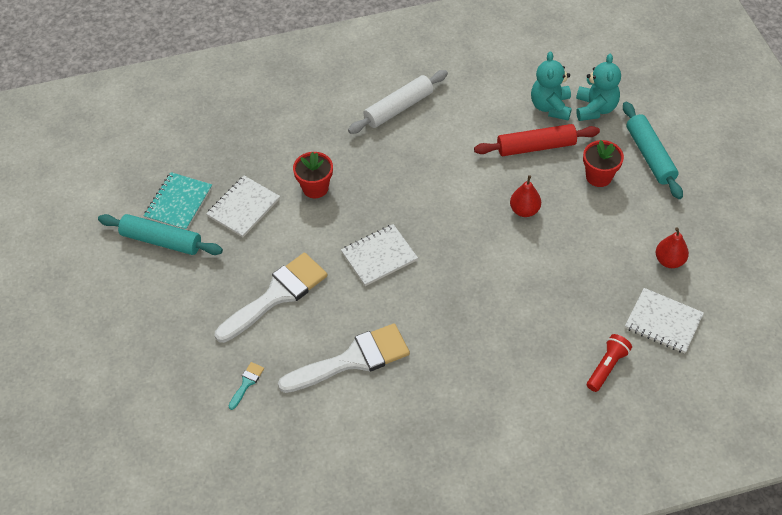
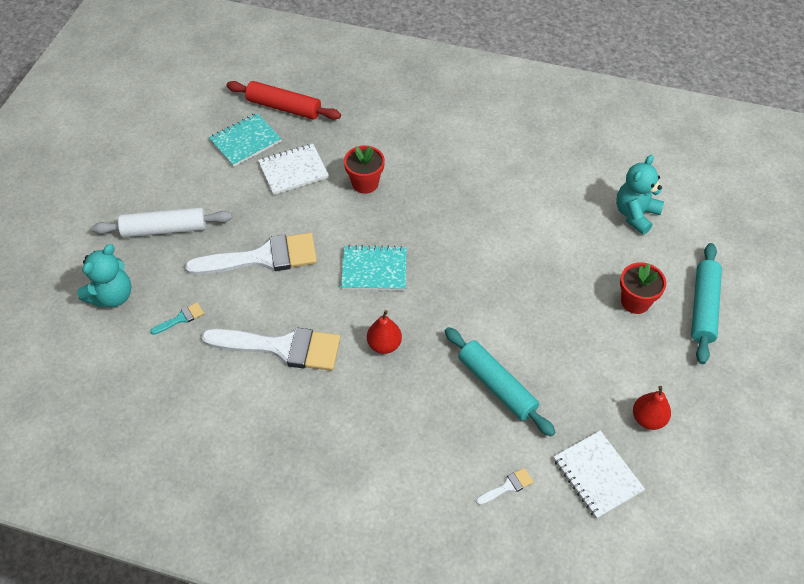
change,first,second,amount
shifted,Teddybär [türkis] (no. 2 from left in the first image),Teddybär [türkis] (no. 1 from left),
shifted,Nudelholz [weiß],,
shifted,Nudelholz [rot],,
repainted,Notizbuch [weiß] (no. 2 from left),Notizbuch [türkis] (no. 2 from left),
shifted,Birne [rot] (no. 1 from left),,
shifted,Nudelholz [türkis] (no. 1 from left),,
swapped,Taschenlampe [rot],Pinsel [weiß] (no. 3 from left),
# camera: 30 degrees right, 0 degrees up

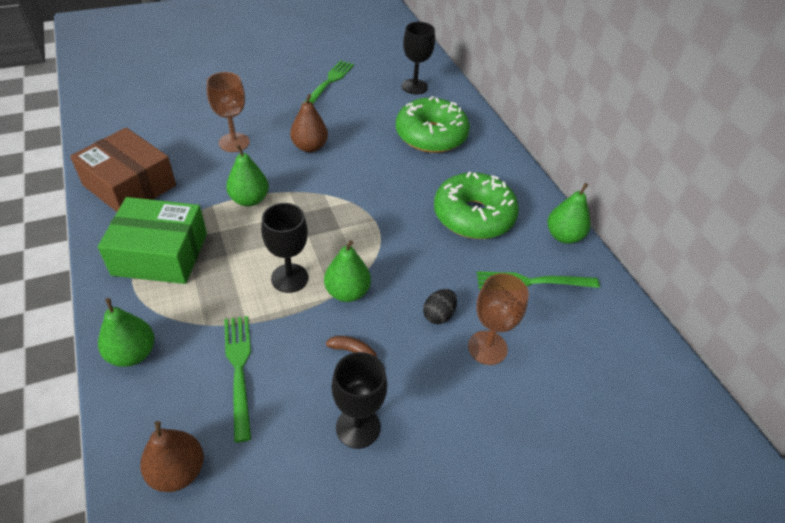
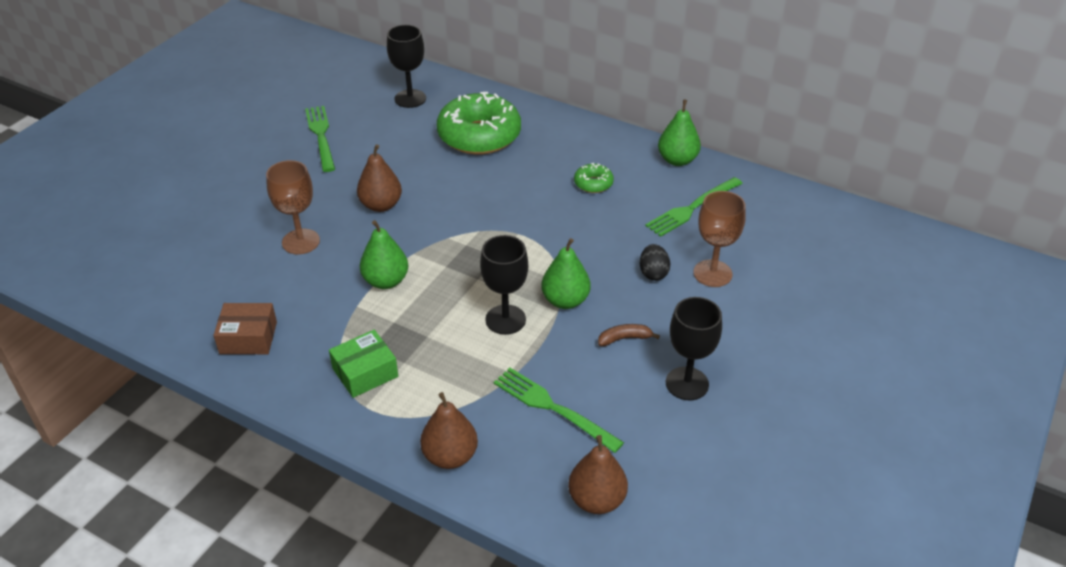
change,first,second,amount
scaled,Schachtel [braun],,x0.58
scaled,Schachtel [grün],,x0.58
repainted,Birne [grün] (no. 1 from left),Birne [braun] (no. 2 from left),
scaled,Donut [grün] (no. 2 from left),,x0.44
# camera: 35 degrees left, 5 degrees down

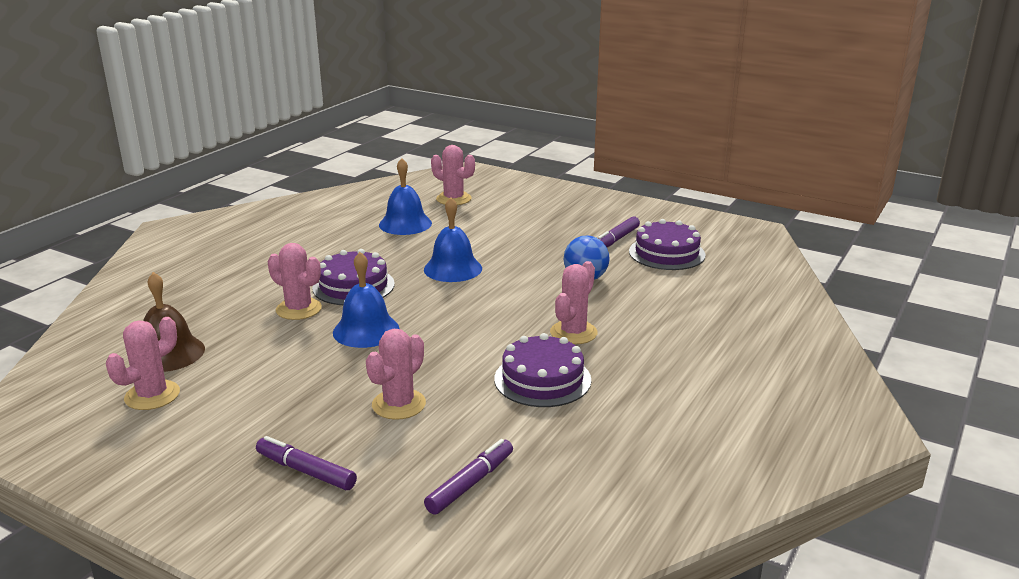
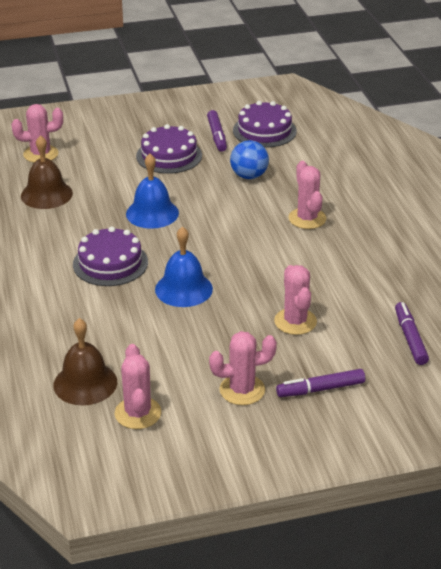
change,first,second,amount
repainted,Glocke [blau] (no. 2 from left),Glocke [braun] (no. 1 from left),
shifted,Kuchen [lila] (no. 2 from left),,
shifted,Kaktus [rosa] (no. 2 from left in the first image),Kaktus [rosa] (no. 3 from left),
# camera: 45 degrees left, 10 degrees up

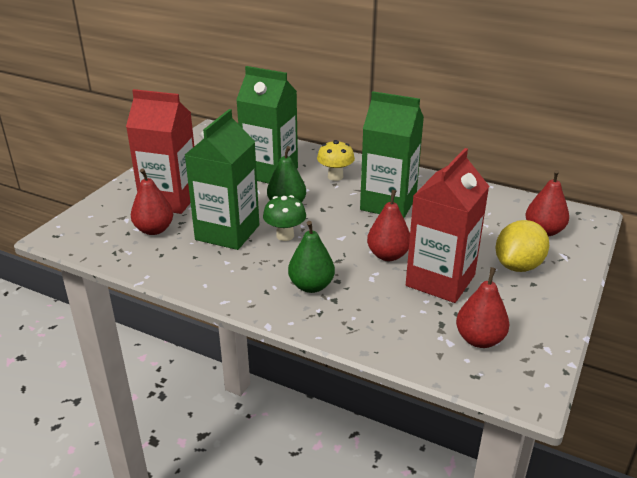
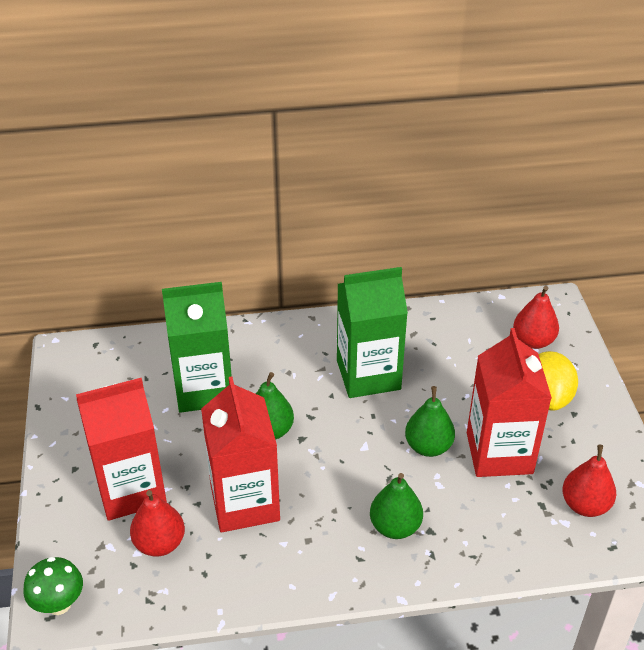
change,first,second,amount
shifted,Pilz [grün],,
repainted,Getränkekarton [grün] (no. 1 from left),Getränkekarton [rot] (no. 2 from left),
repainted,Birne [rot] (no. 2 from left),Birne [grün] (no. 3 from left),
gone,Pilz [gelb],,
# camera: 35 degrees left, 10 degrees up

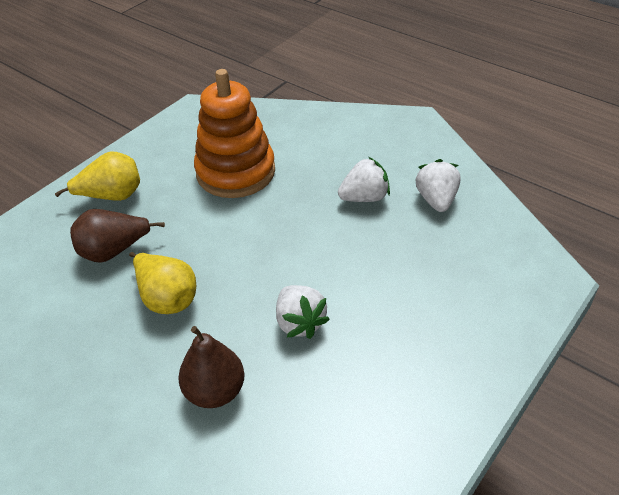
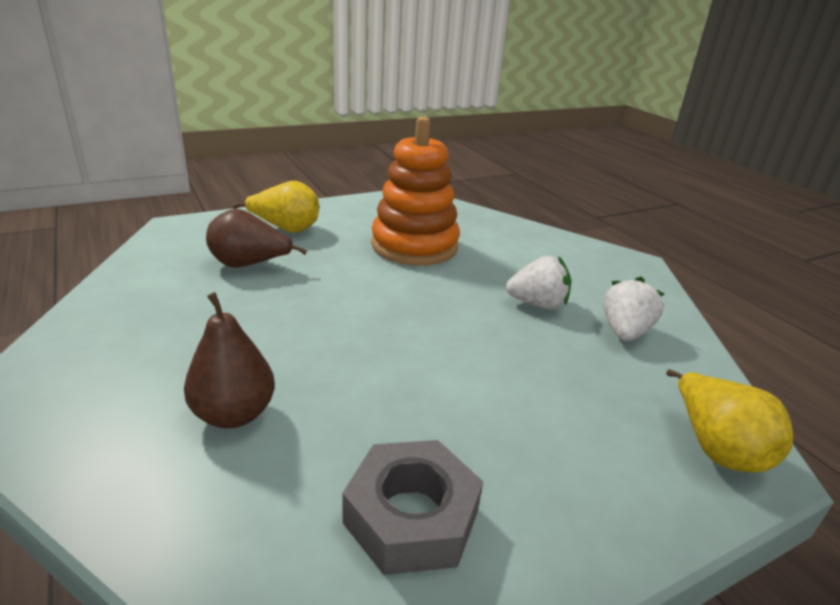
change,first,second,amount
new,,Sechskantmutter [grau],
shifted,Birne [gelb] (no. 2 from left),,
gone,Erdbeere [weiß] (no. 1 from left),,
# camera: 20 degrees right, 15 degrees down

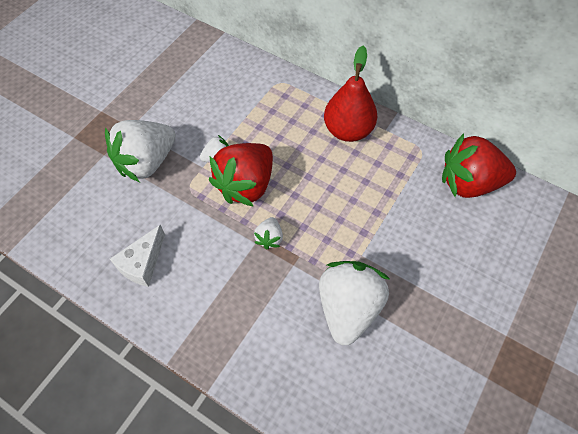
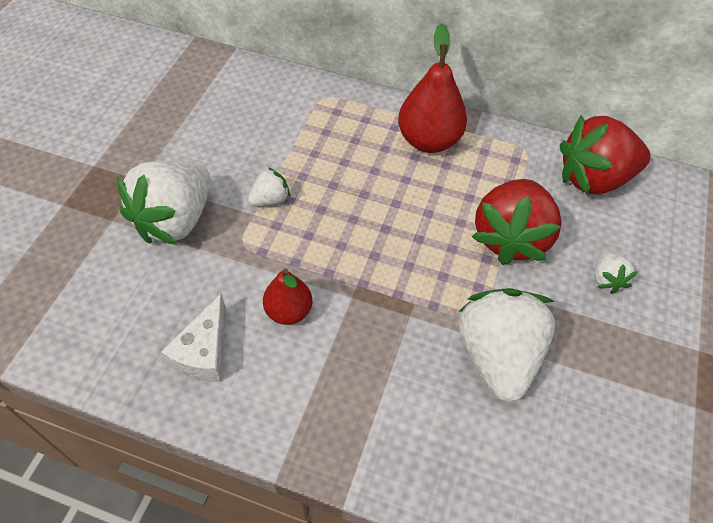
change,first,second,amount
new,,Birne [rot] (no. 1 from left),
shifted,Erdbeere [rot] (no. 1 from left),,
shifted,Erdbeere [weiß] (no. 3 from left in the first image),Erdbeere [weiß] (no. 4 from left),
# camera: 15 degrees left, 5 degrees down

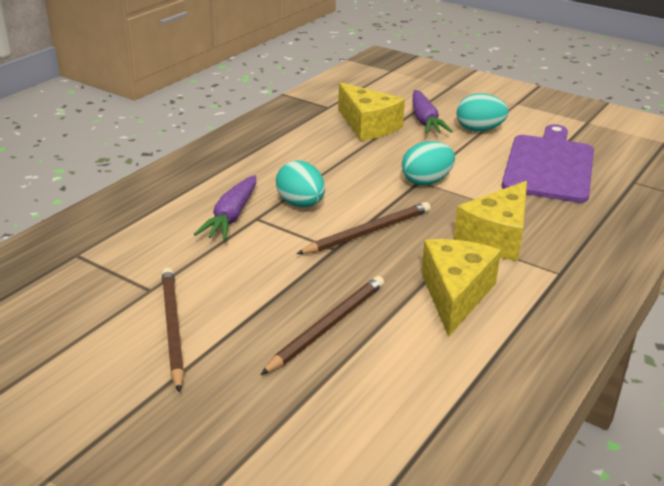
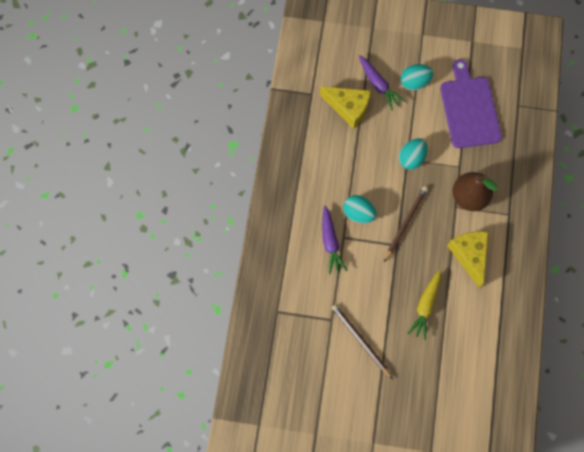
change,first,second,amount
swapped,Bleistift [braun] (no. 2 from left),Karotte [gelb],
swapped,Käse [gelb] (no. 3 from left),Birne [braun],
# camera: 25 degrees left, 40 degrees up

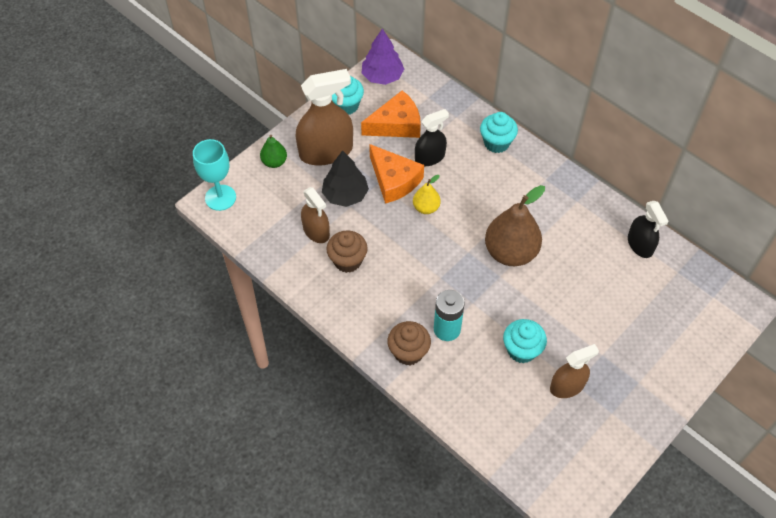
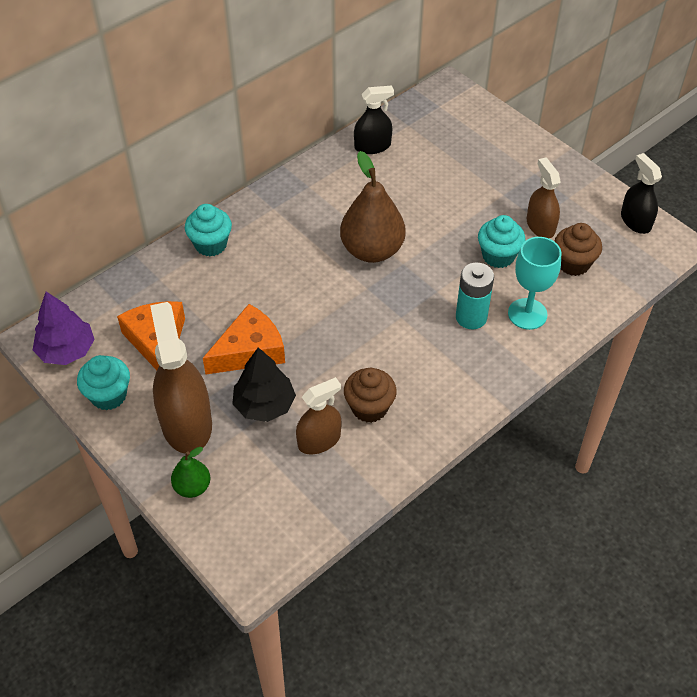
change,first,second,amount
shifted,Kelch [türkis],,
shifted,Muffin [braun] (no. 2 from left),,
shifted,Sprühflasche [schwarz] (no. 1 from left in the first image),Sprühflasche [schwarz] (no. 2 from left),
gone,Birne [gelb],,
# camera: 85 degrees left, 5 degrees down

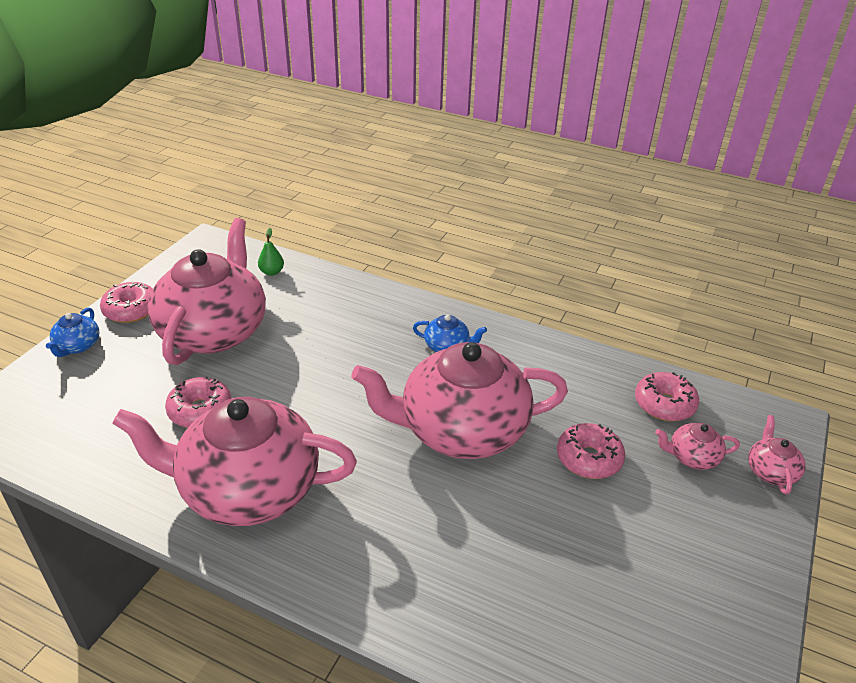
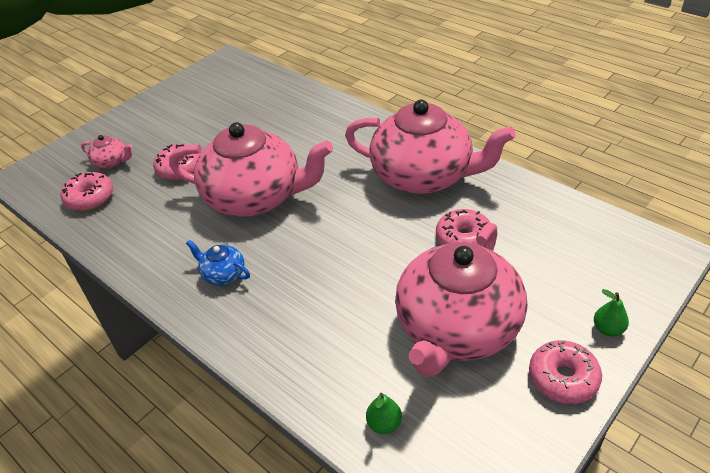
change,first,second,amount
swapped,Teekanne [blau] (no. 1 from left),Birne [grün] (no. 2 from left),
gone,Teekanne [rosa] (no. 5 from left),,
# camera: 160 degrees left, 5 degrees up

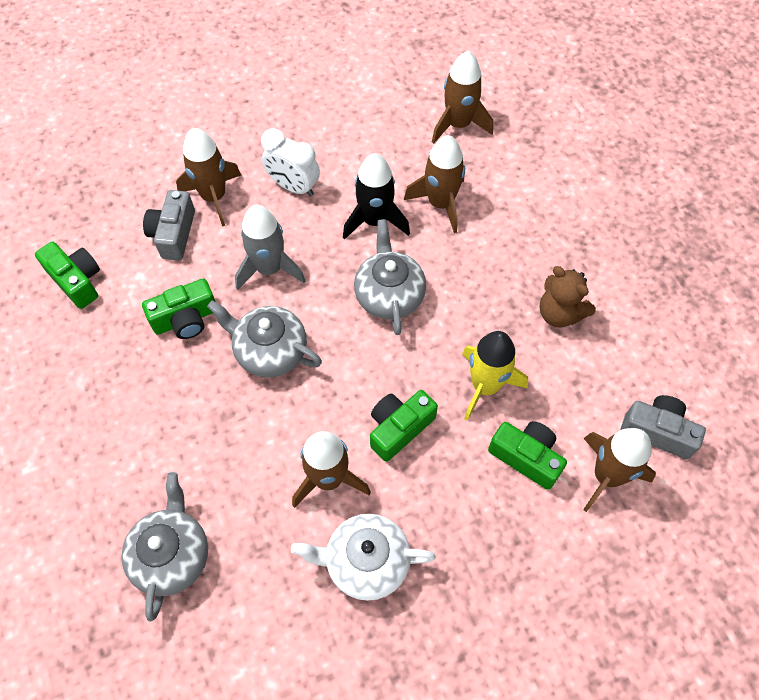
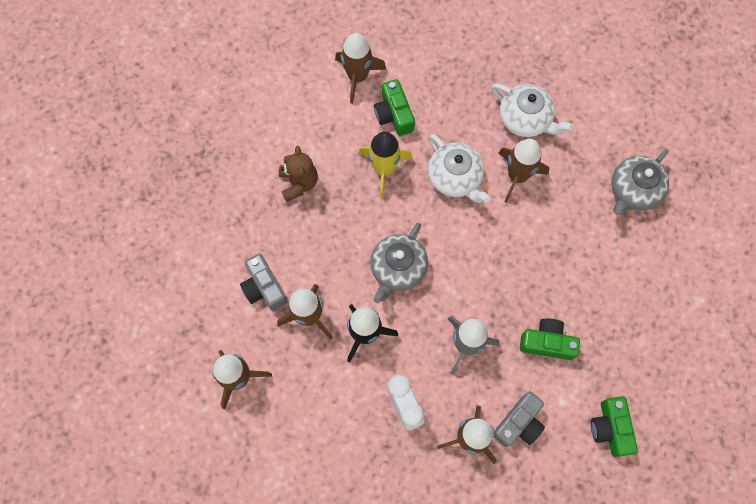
change,first,second,amount
shifted,Kamera [grau] (no. 2 from left in the first image),Kamera [grau] (no. 1 from left),
swapped,Kamera [grün] (no. 3 from left),Teekanne [weiß] (no. 1 from left),
gone,Teekanne [grau] (no. 2 from left),,
# camera: 145 degrees left, 10 degrees up

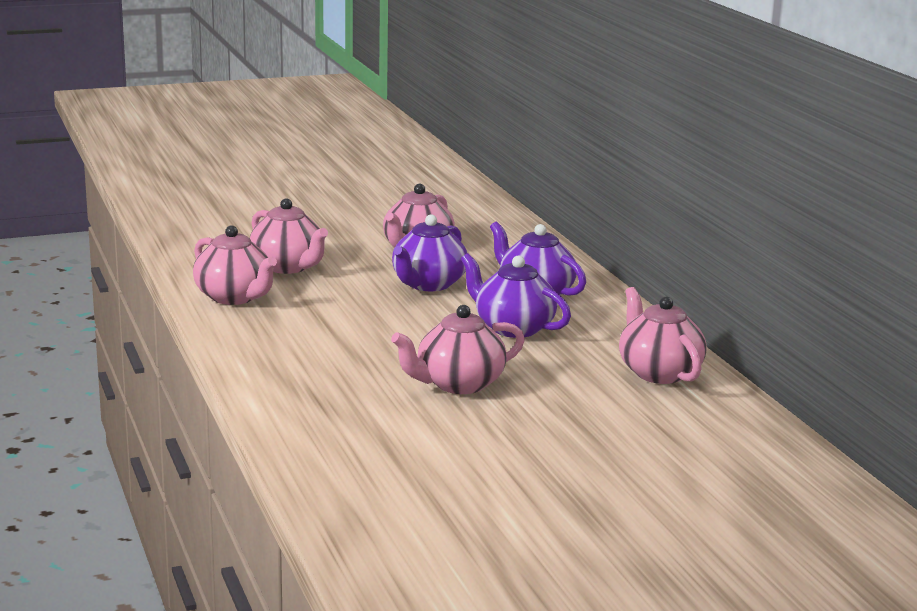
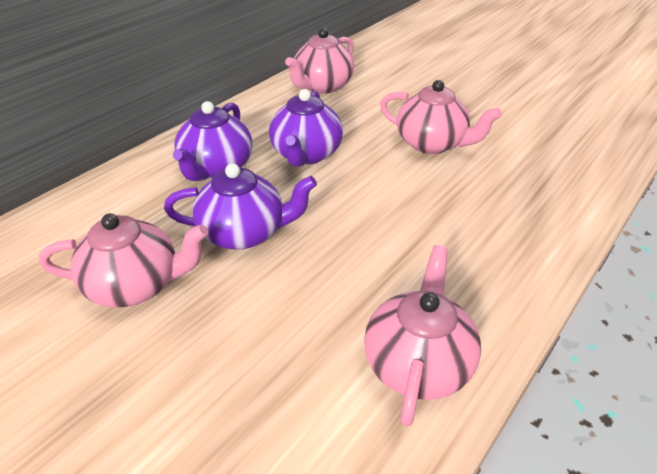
change,first,second,amount
gone,Teekanne [rosa] (no. 2 from left),,
# camera: 120 degrees left, 20 degrees up

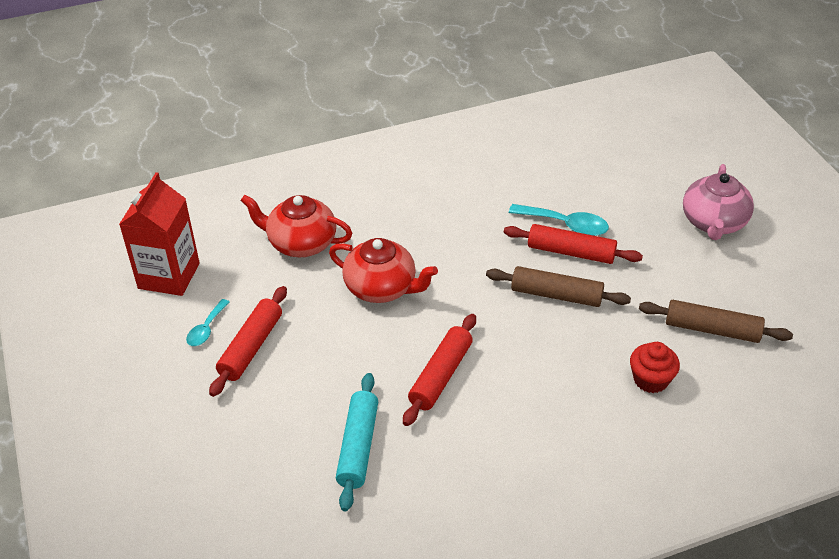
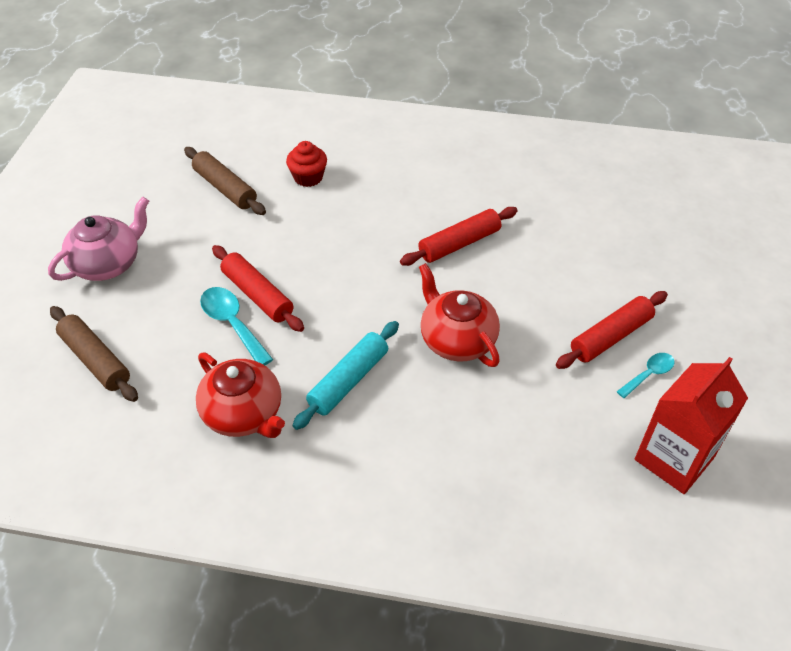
change,first,second,amount
shifted,Nudelholz [braun] (no. 1 from left),,
shifted,Teekanne [rot] (no. 1 from left),,
shifted,Nudelholz [türkis],,
# camera: 150 degrees left, 5 degrees up

